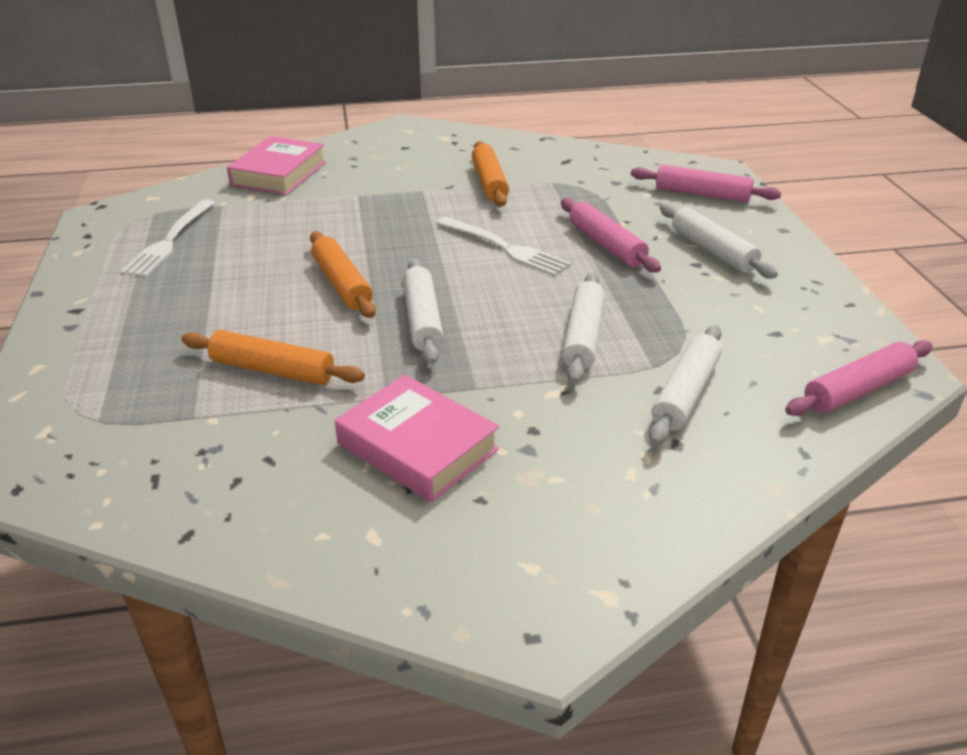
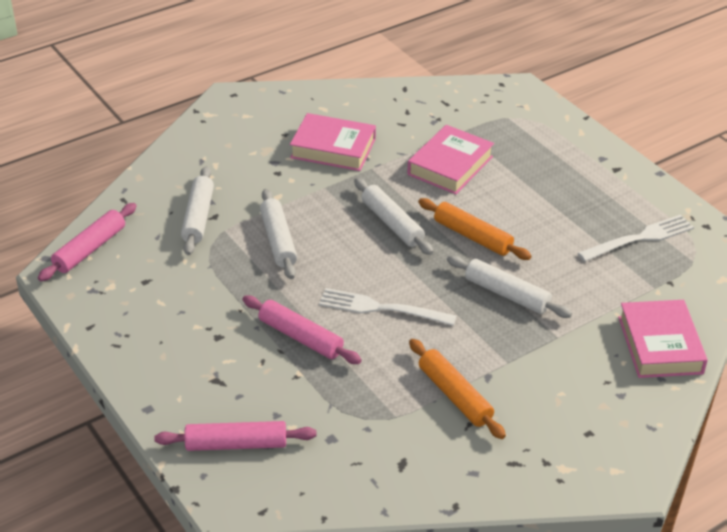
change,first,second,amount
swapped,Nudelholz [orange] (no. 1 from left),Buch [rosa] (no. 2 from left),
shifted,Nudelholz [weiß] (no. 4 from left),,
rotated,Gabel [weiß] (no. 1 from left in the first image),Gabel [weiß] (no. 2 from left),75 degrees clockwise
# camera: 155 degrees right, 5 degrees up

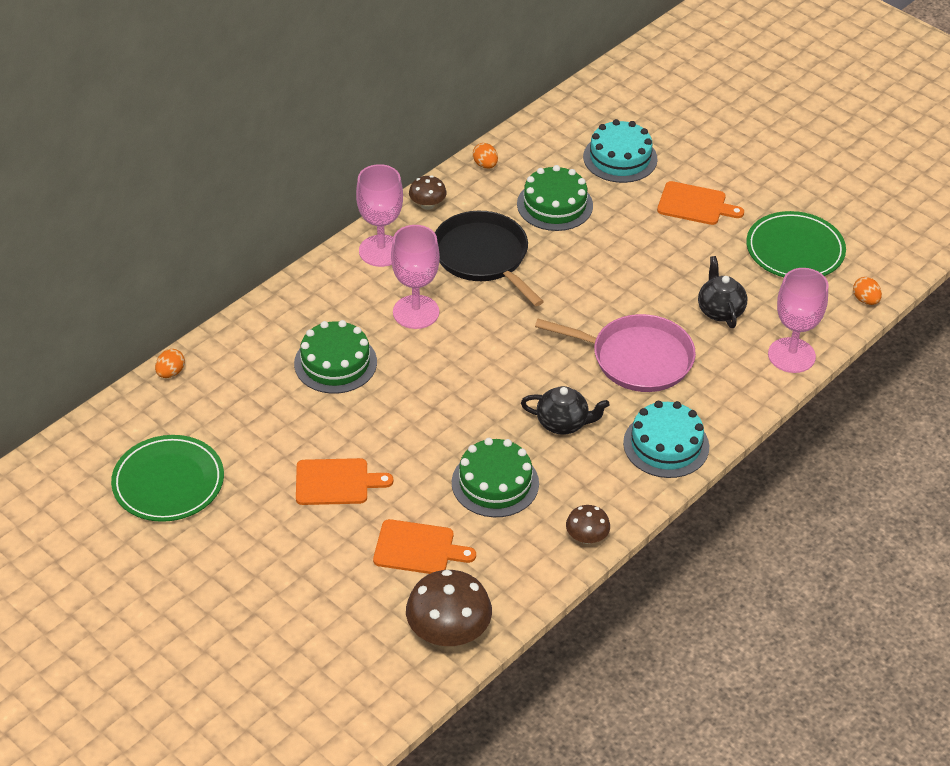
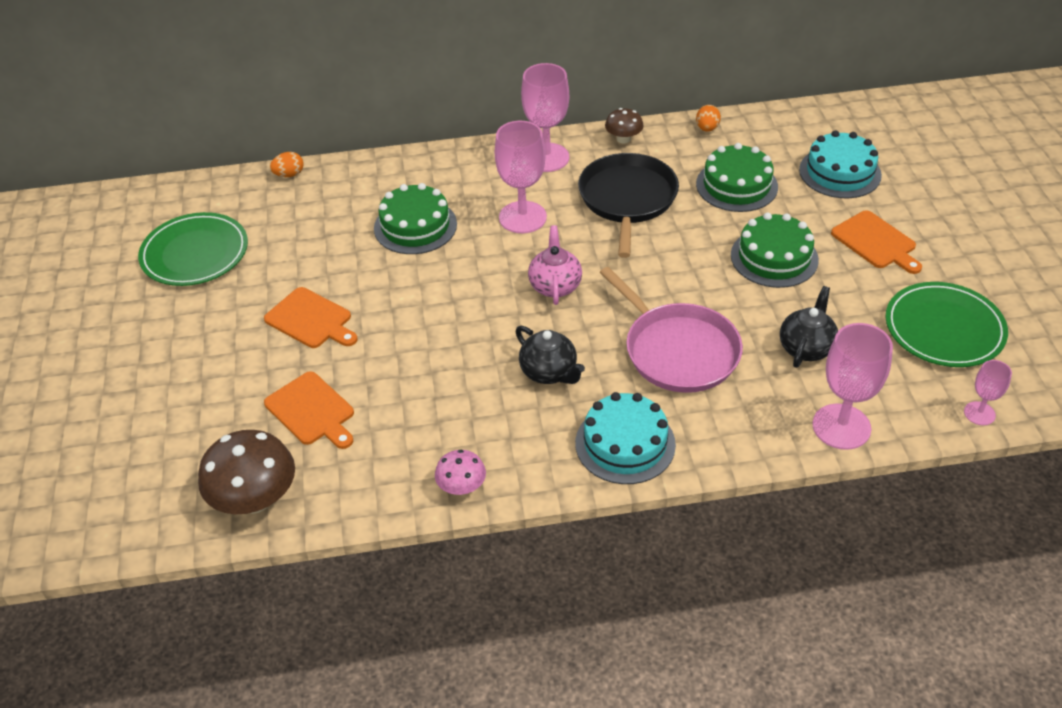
change,first,second,amount
repainted,Pilz [braun] (no. 3 from left),Pilz [rosa],
new,,Teekanne [rosa],
shifted,Kuchen [grün] (no. 2 from left in the first image),Kuchen [grün] (no. 3 from left),
swapped,Ei [orange] (no. 3 from left),Kelch [rosa] (no. 4 from left),
# camera: 40 degrees right, 0 degrees up

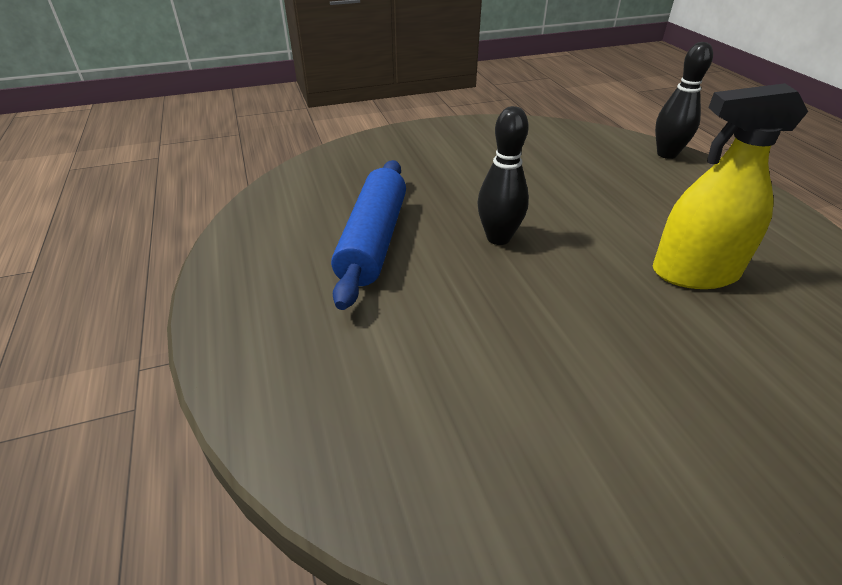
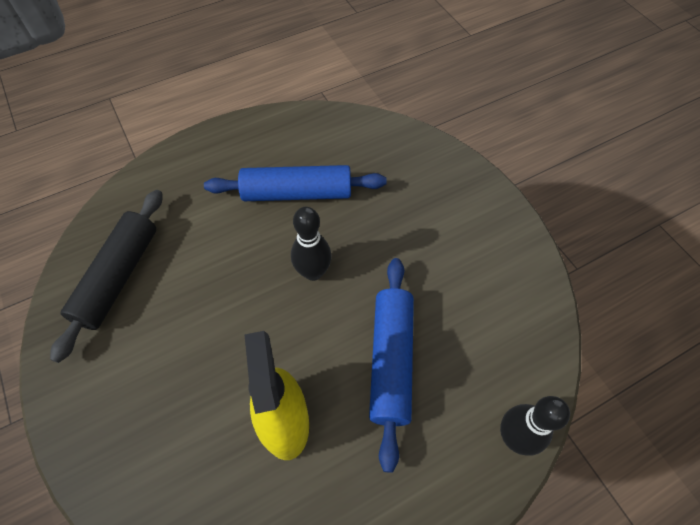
change,first,second,amount
new,,Nudelholz [schwarz],
new,,Nudelholz [blau] (no. 2 from left),
# camera: 80 degrees right, 20 degrees up

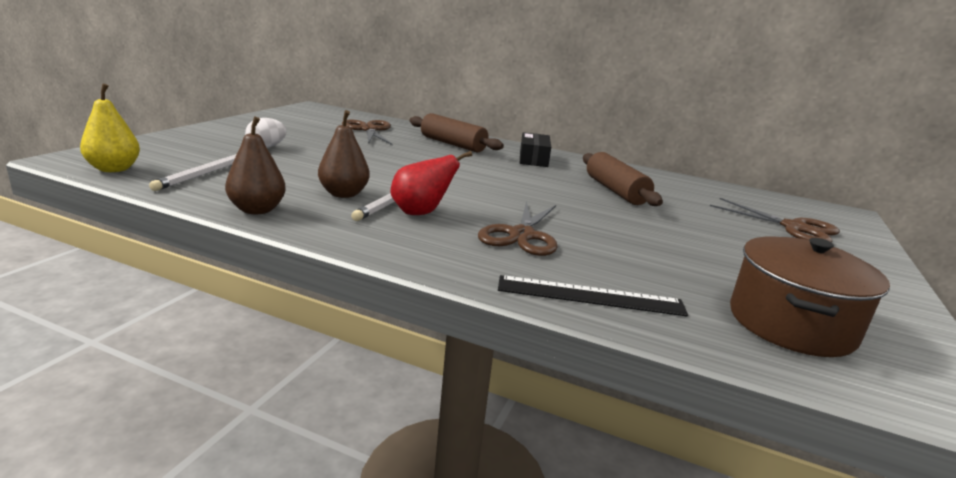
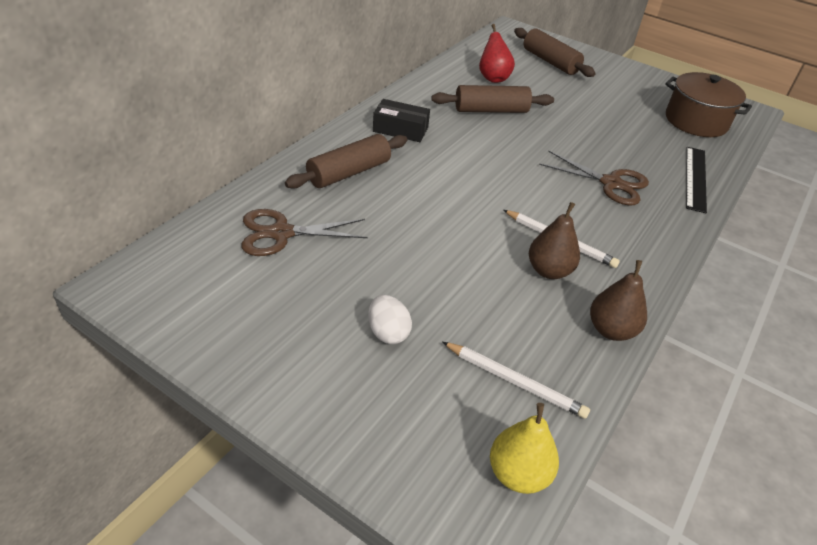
change,first,second,amount
shifted,Birne [rot],,
swapped,Schere [braun] (no. 3 from left),Nudelholz [braun] (no. 3 from left),
# camera: 80 degrees left, 20 degrees up

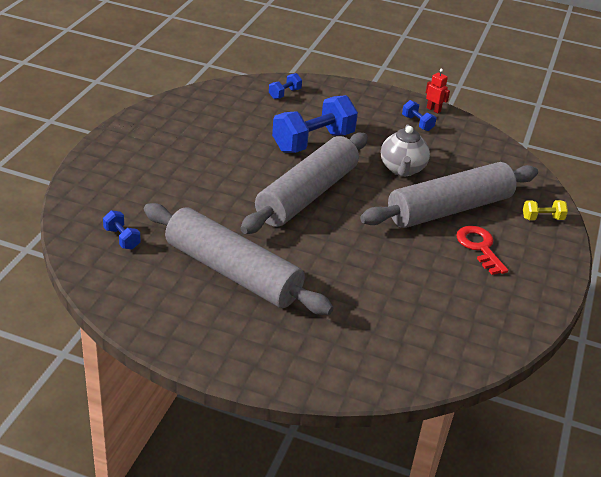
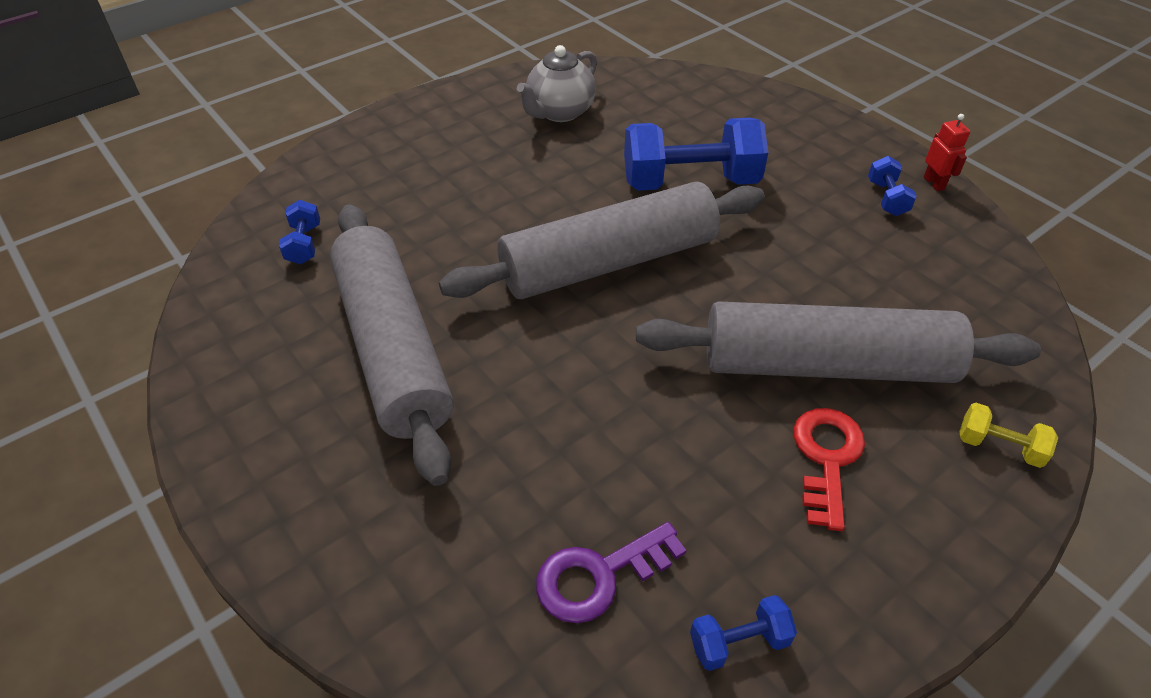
change,first,second,amount
shifted,Teekanne [grau],,
new,,Schlüssel [lila],
shifted,Hantel [blau] (no. 2 from left in the first image),Hantel [blau] (no. 3 from left),
# camera: 35 degrees right, 10 degrees up

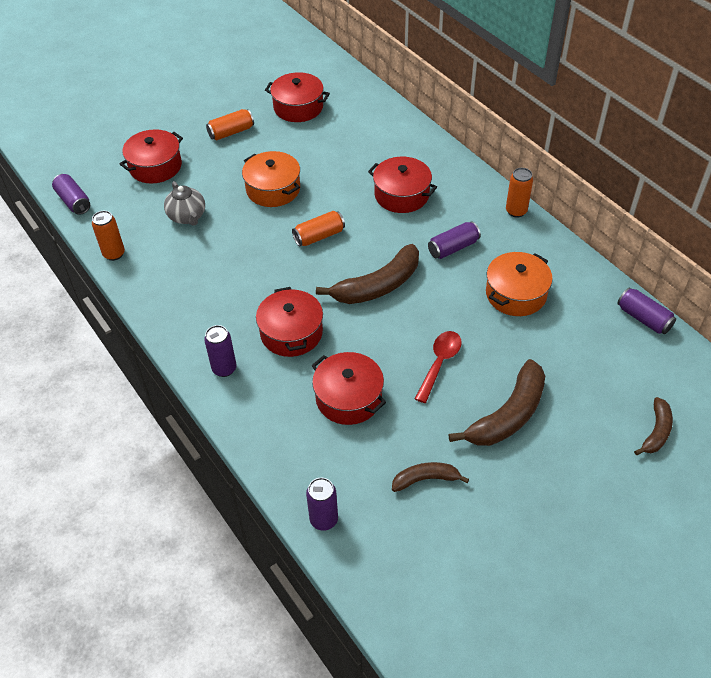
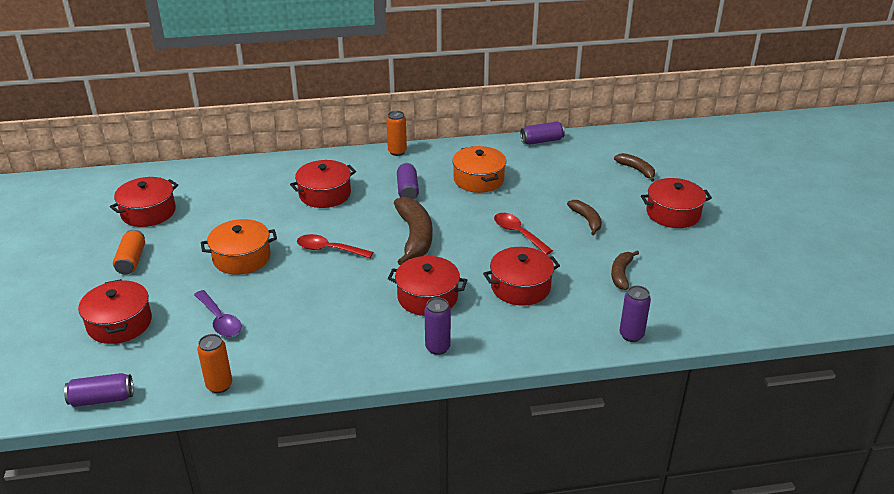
change,first,second,amount
swapped,Teekanne [grau],Löffel [lila],
swapped,Dose [orange] (no. 3 from left),Löffel [rot] (no. 1 from left),
scaled,Banane [braun] (no. 3 from left in the first image),Banane [braun] (no. 2 from left),x0.56
new,,Kochtopf [rot] (no. 6 from left),
# camera: 65 degrees left, 15 degrees down

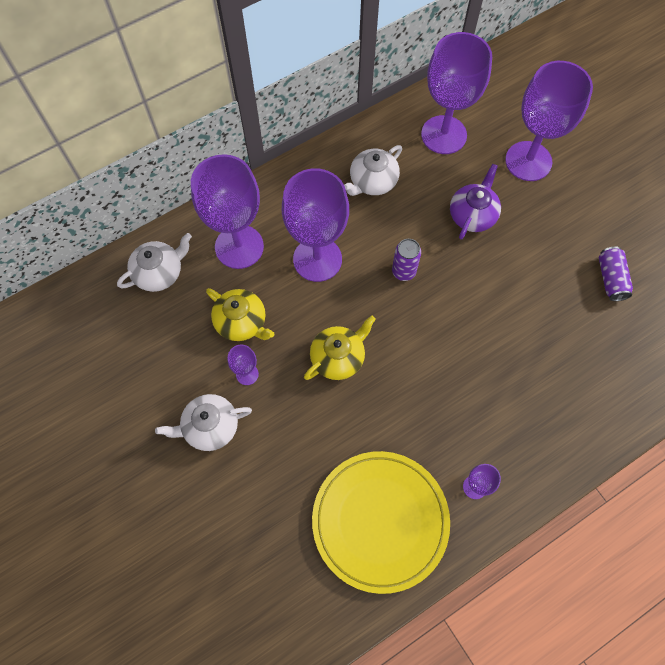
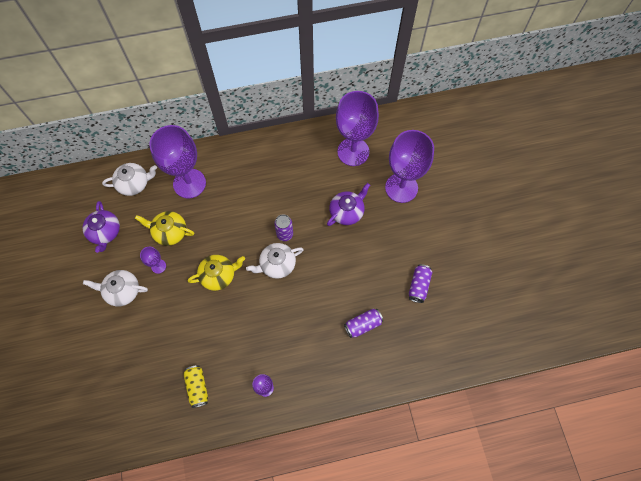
change,first,second,amount
new,,Teekanne [lila] (no. 1 from left),
rotated,Teekanne [gelb] (no. 1 from left),,135 degrees clockwise
swapped,Teller [gelb],Dose [gelb],
shifted,Teekanne [weiß] (no. 3 from left),,
new,,Dose [lila] (no. 2 from left),
gone,Kelch [lila] (no. 3 from left),,
# camera: 20 degrees right, 0 degrees up

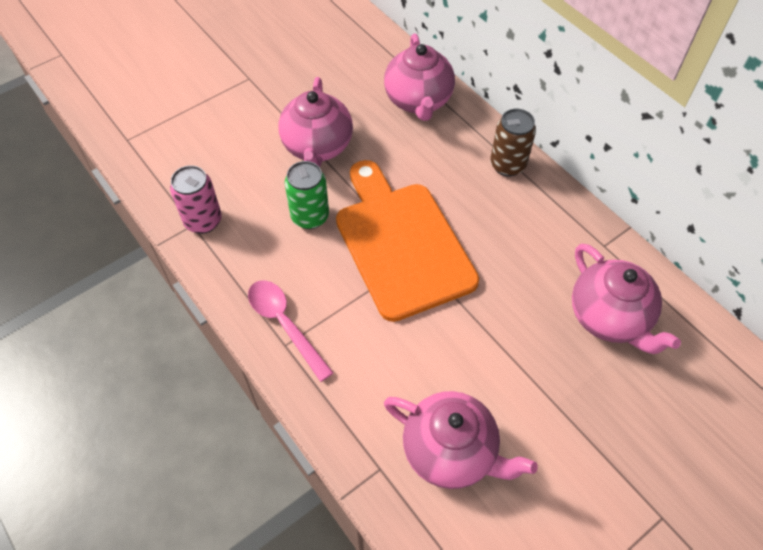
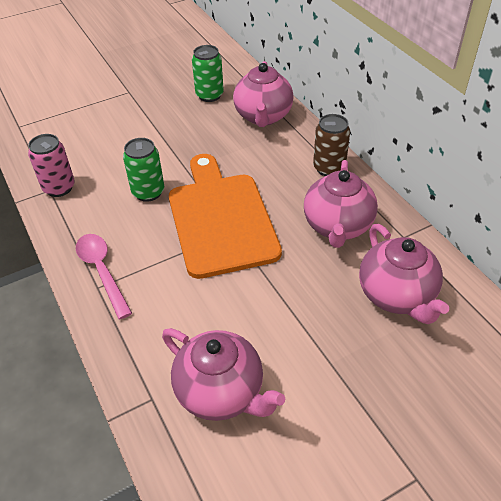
change,first,second,amount
new,,Dose [grün] (no. 2 from left),
shifted,Teekanne [rosa] (no. 1 from left in the first image),Teekanne [rosa] (no. 3 from left),
# camera: 10 degrees right, 10 degrees down

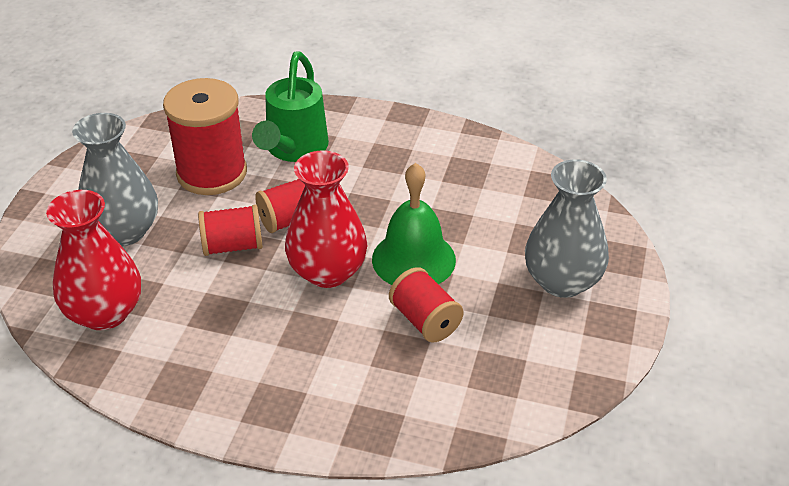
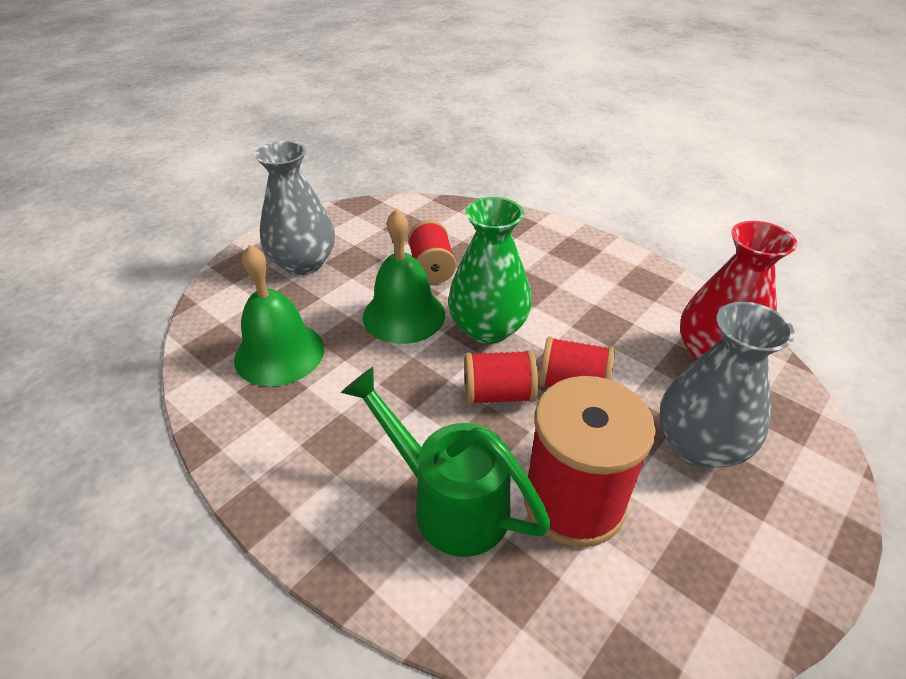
change,first,second,amount
new,,Glocke [grün] (no. 1 from left),
rotated,Gießkanne [grün],,90 degrees counterclockwise
repainted,Vase [rot] (no. 2 from left),Vase [grün],
# camera: 155 degrees left, 0 degrees up

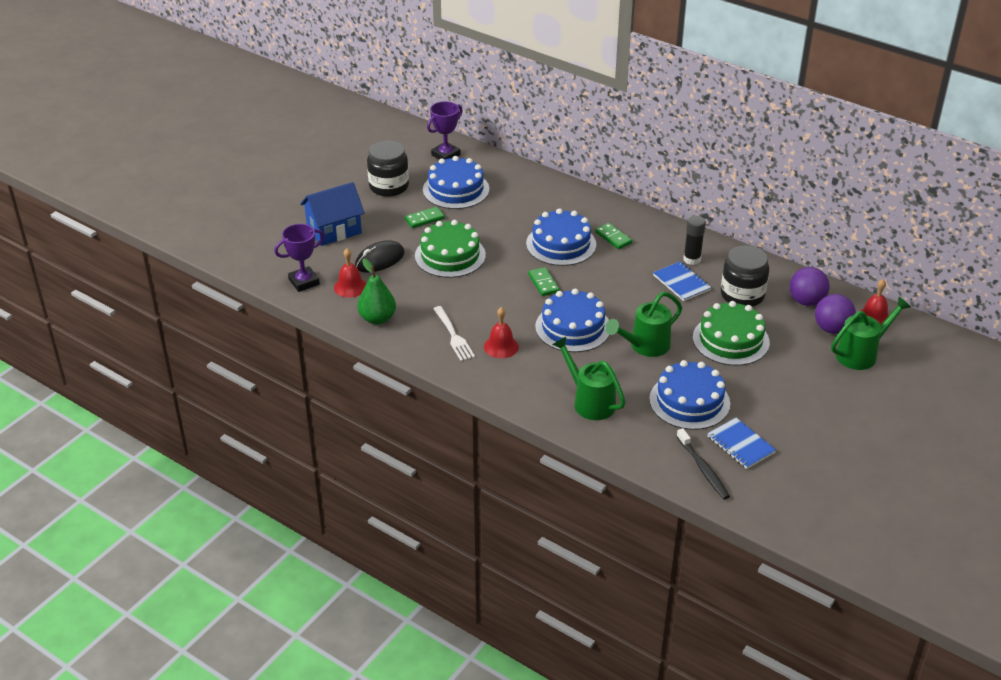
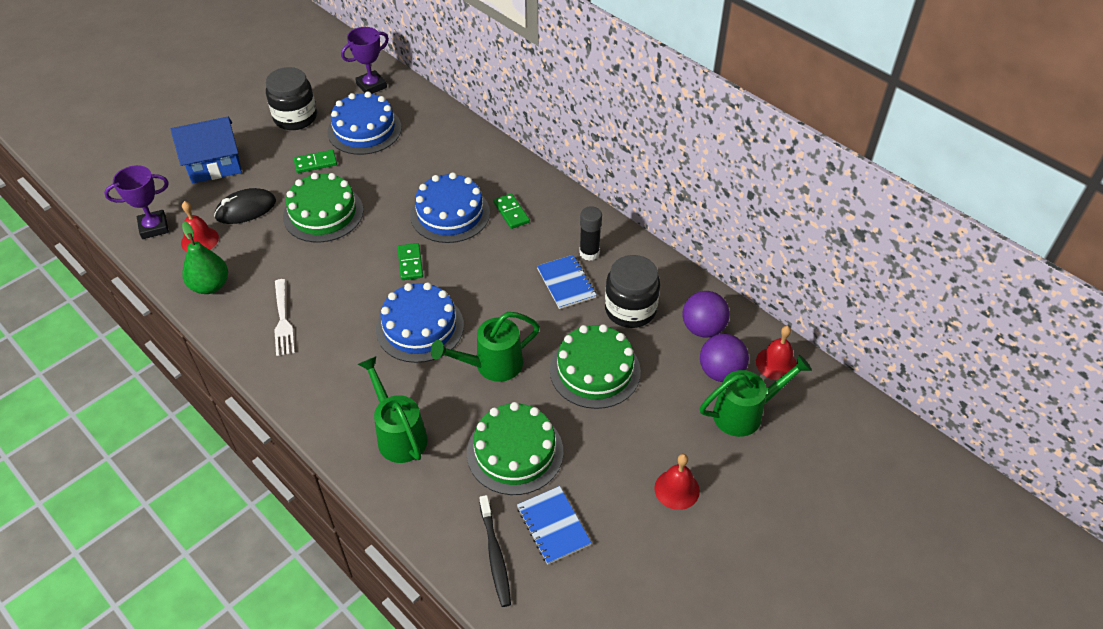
change,first,second,amount
repainted,Kuchen [blau] (no. 4 from left),Kuchen [grün] (no. 2 from left),
shifted,Glocke [rot] (no. 2 from left),,
# camera: 10 degrees right, 10 degrees up

